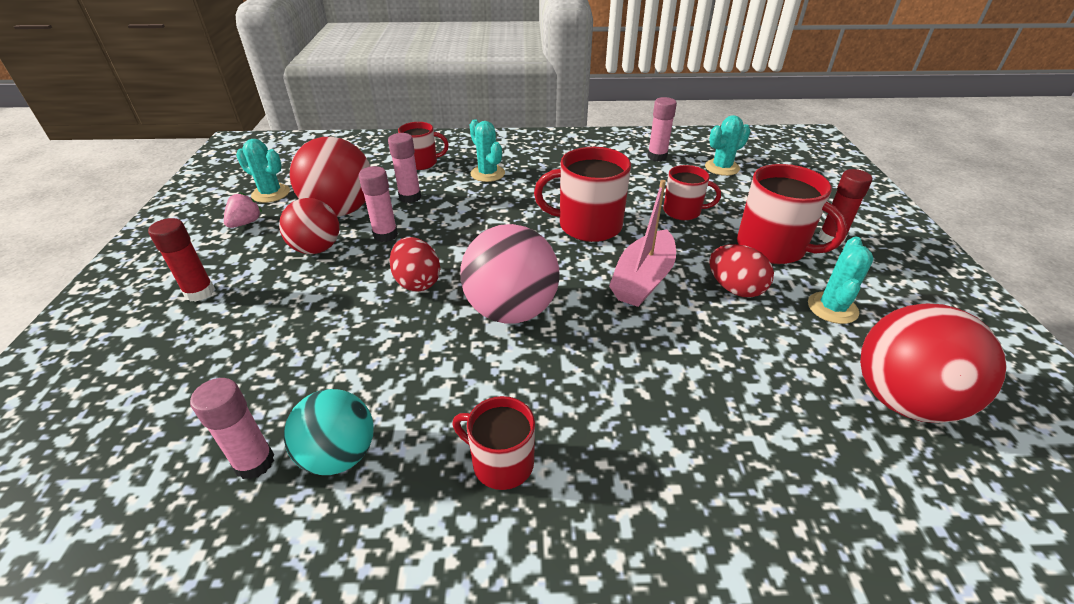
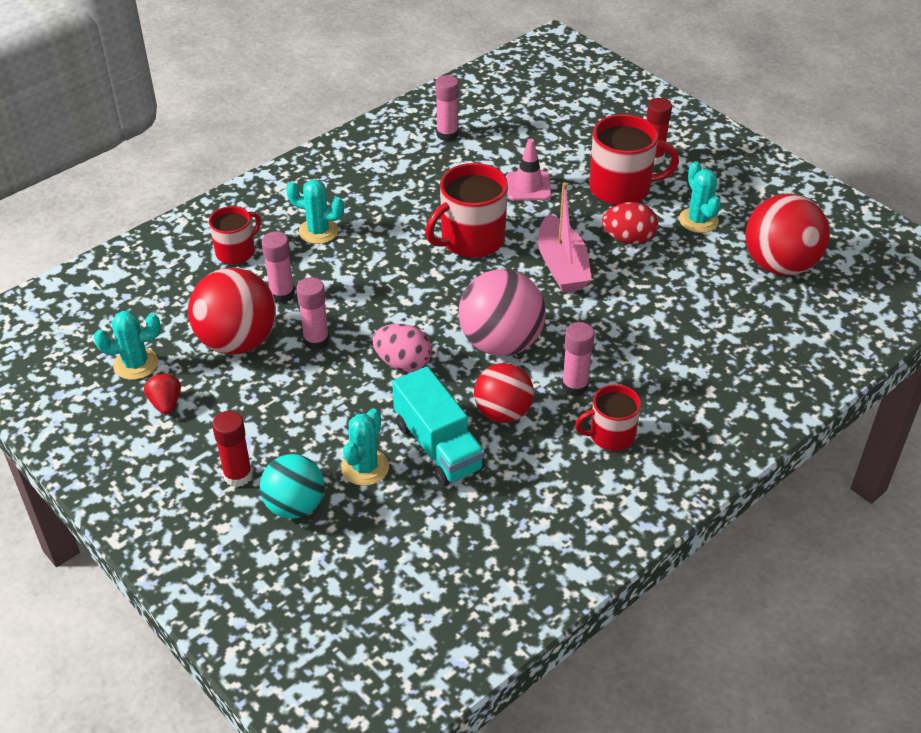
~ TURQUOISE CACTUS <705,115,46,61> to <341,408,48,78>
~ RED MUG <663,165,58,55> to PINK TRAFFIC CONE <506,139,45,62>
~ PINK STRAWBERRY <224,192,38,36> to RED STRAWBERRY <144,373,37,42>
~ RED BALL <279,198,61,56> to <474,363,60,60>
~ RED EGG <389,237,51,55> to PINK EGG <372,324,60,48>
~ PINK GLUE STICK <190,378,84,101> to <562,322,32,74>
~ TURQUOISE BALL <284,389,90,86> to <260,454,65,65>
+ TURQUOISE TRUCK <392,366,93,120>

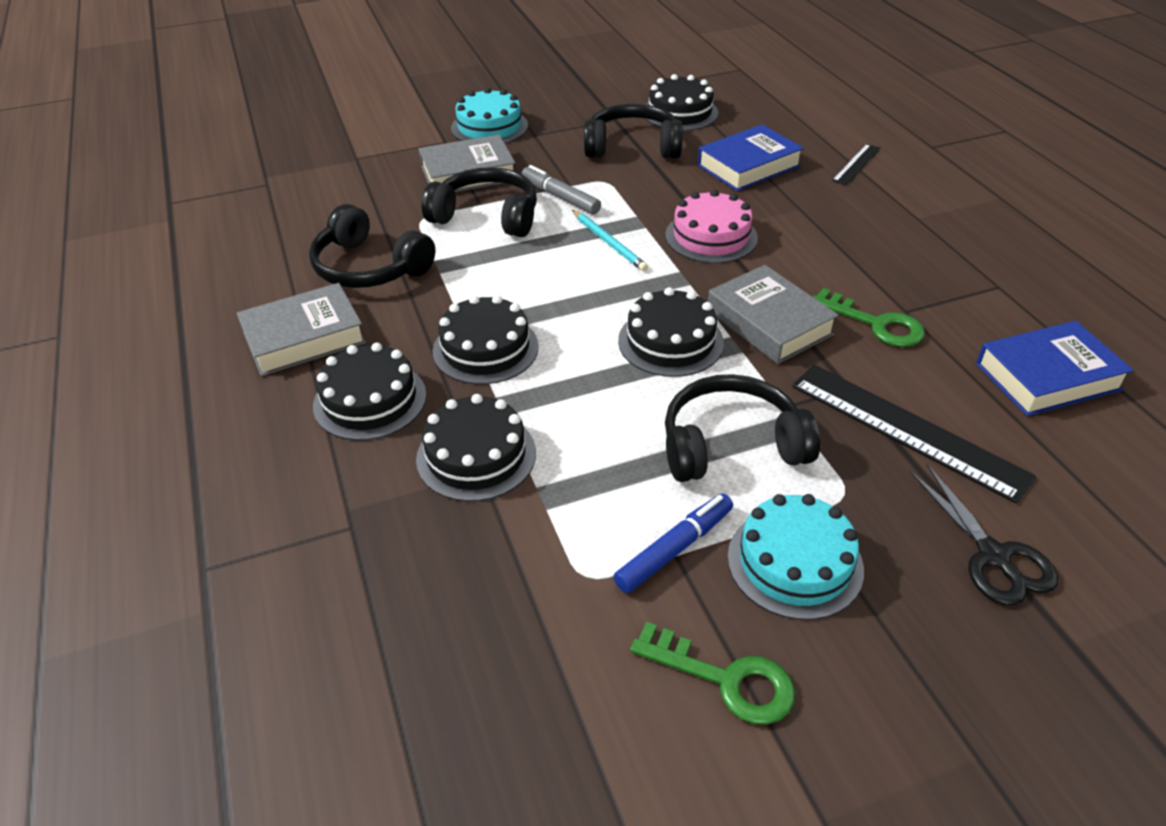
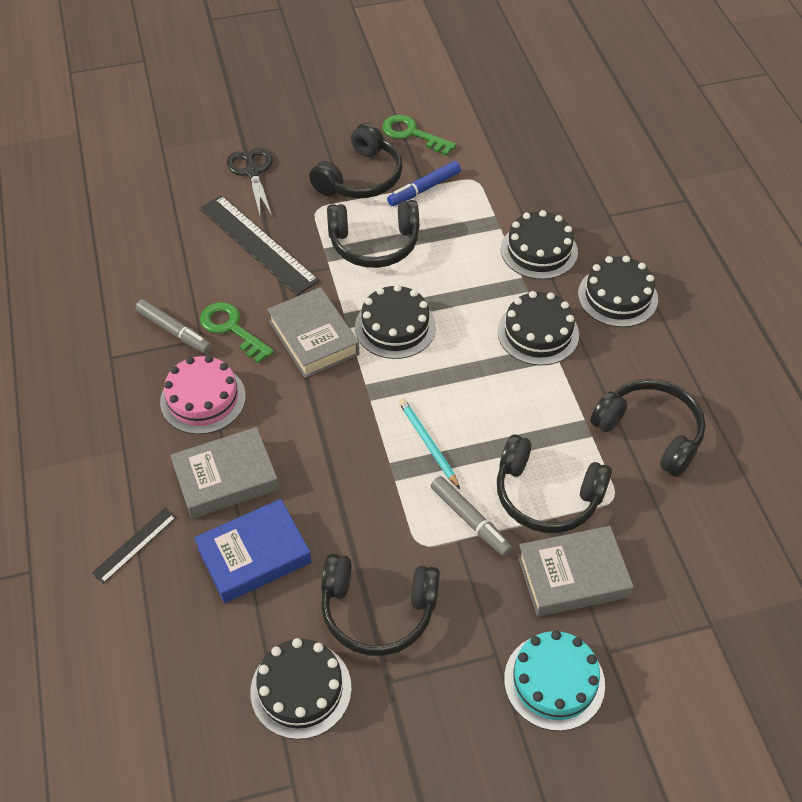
~ PINK CAKE <665,190,93,73> to <160,355,86,79>
~ GREY BOOK <237,283,129,93> to <170,427,109,92>
- BLUE BOOK <976,321,157,95>
~ TURQUOISE CAKE <728,494,136,126> to BLACK HEADPHONES <309,123,93,75>
+ GREY MARKER <135,299,77,55>

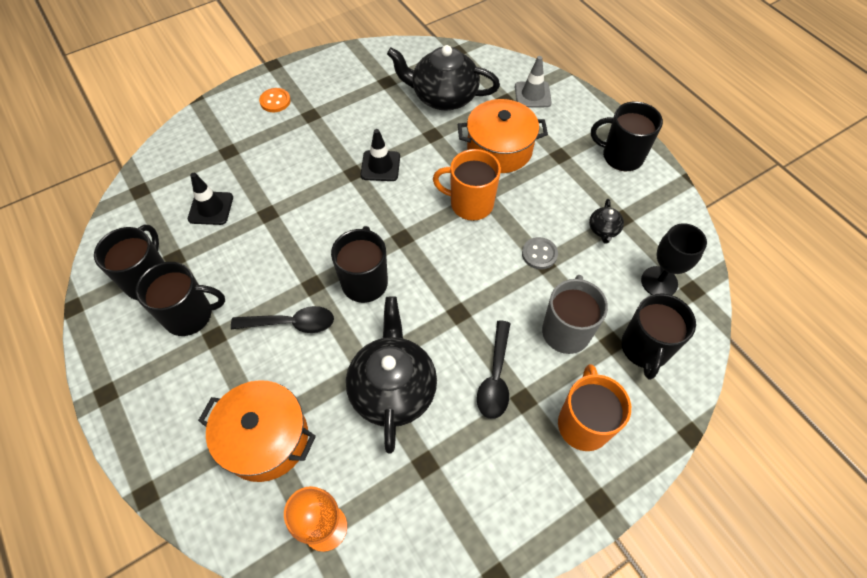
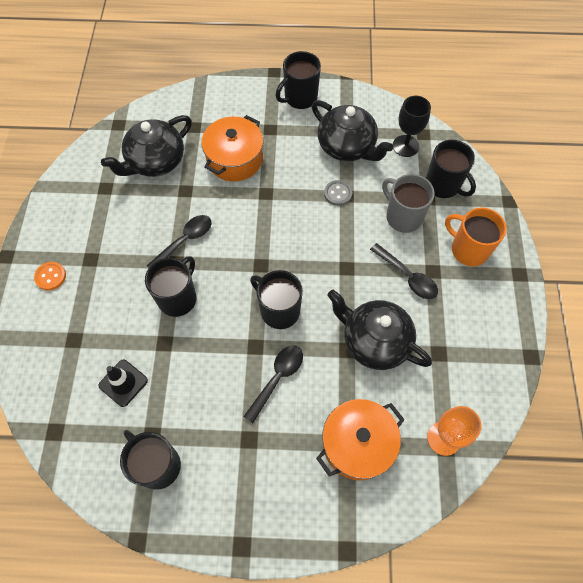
- GREY TRAFFIC CONE <515,56,37,52>
~ BLACK TRAFFIC CONE <360,129,40,52> to BLACK SPOON <147,215,65,53>
- ORANGE MUG <433,149,68,72>
~ BLACK TEAPOT <589,199,35,45> = <312,100,81,61> x2.27
~ BLACK MUG <136,262,89,74> to <145,256,51,61>

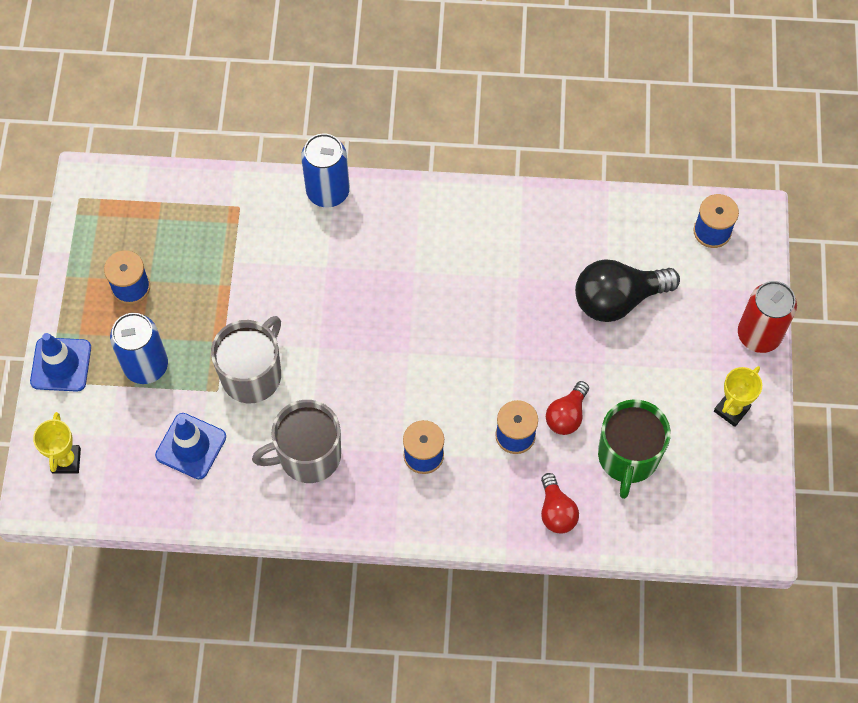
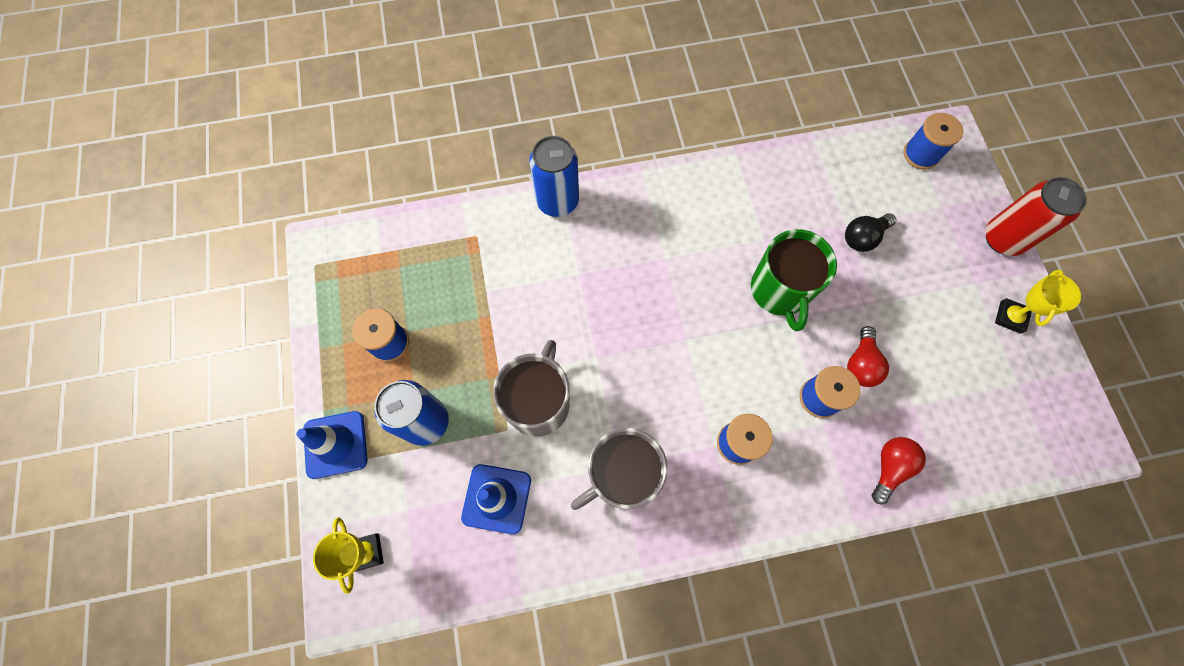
~ BLACK LIGHT BULB <575,259,105,63> = <845,213,51,39> x0.57
~ GREEN MUG <598,399,73,100> to <751,229,86,102>
~ RED LIGHT BULB <541,473,38,61> = <872,437,54,67> 120 degrees counterclockwise

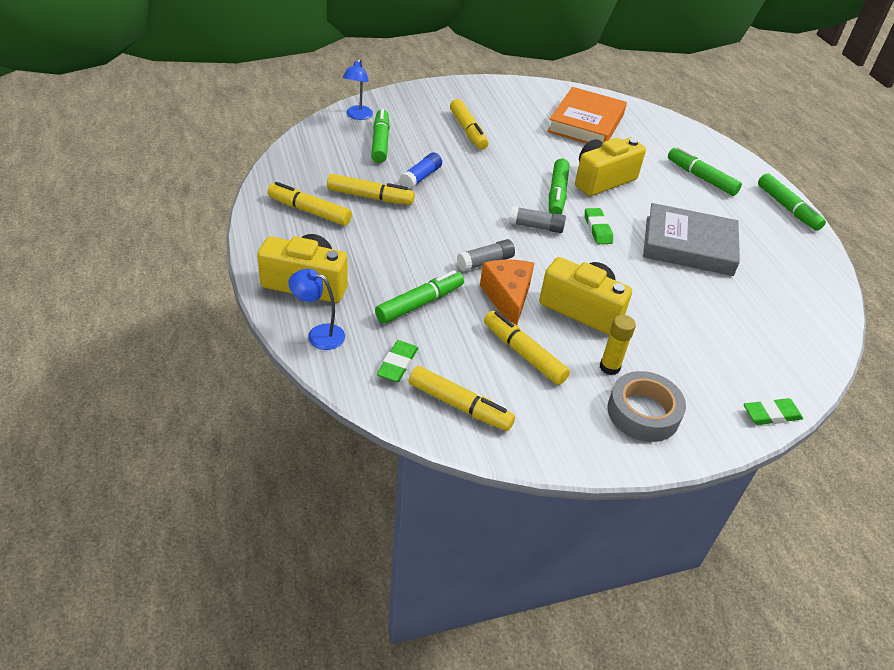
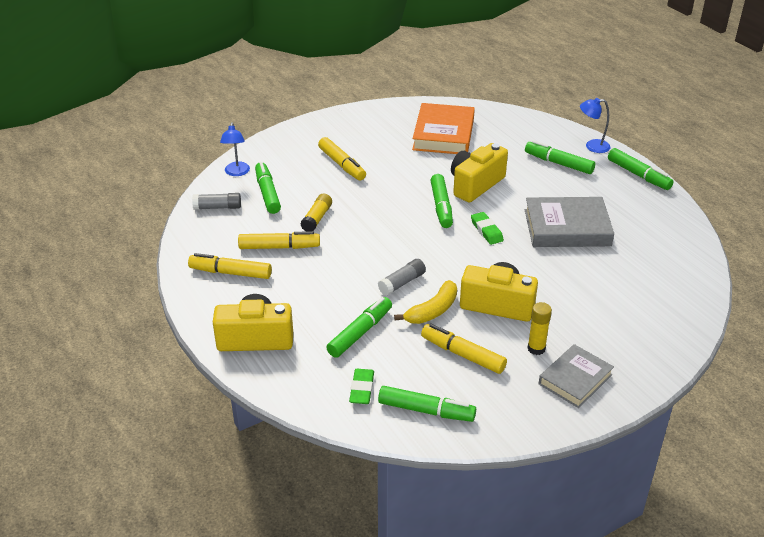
~ BLUE GLUE STICK <400,152,42,37> to YELLOW GLUE STICK <300,194,32,38>
~ GREY GLUE STICK <509,206,57,27> to <192,193,49,17>
~ ORANGE CHEESE <480,260,54,65> to YELLOW BANANA <394,280,63,44>
~ BLUE LAMP <288,269,57,81> to <580,98,30,55>
~ YELLOW MARKER <409,366,106,65> to GREEN MARKER <378,386,98,36>
~ GREY TAPE <608,371,78,71> to GREY BOOK <539,344,75,64>
- GREEN ERASER <744,398,59,27>

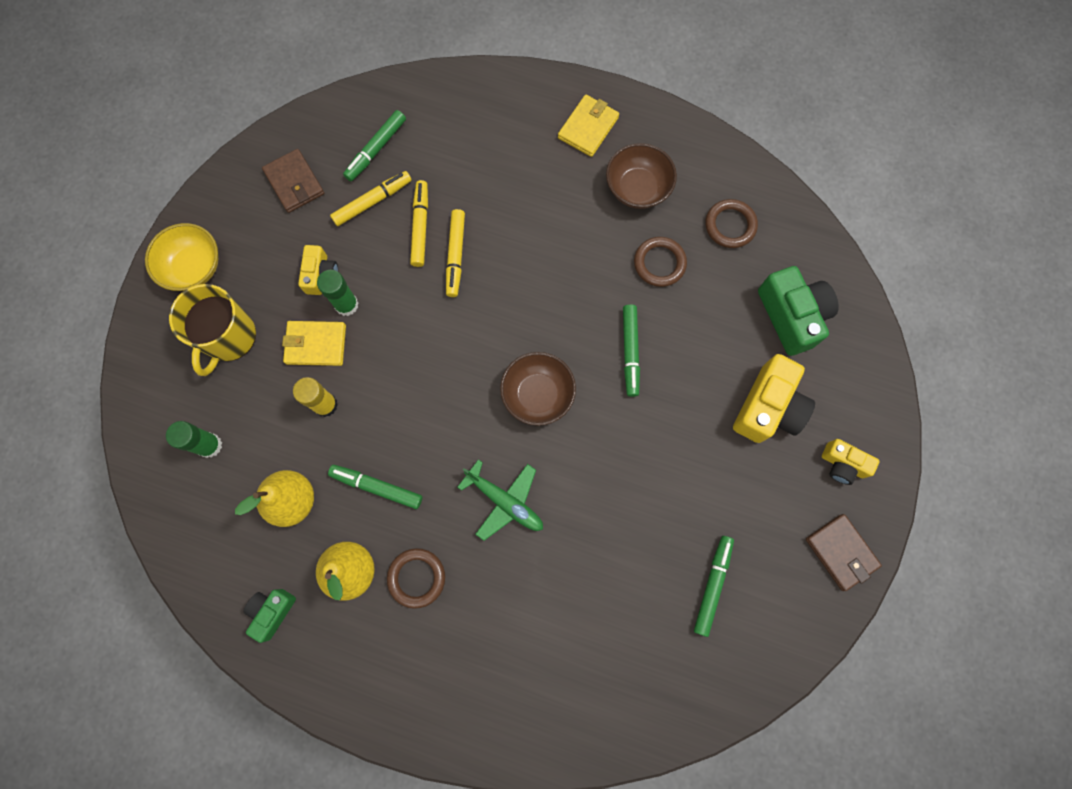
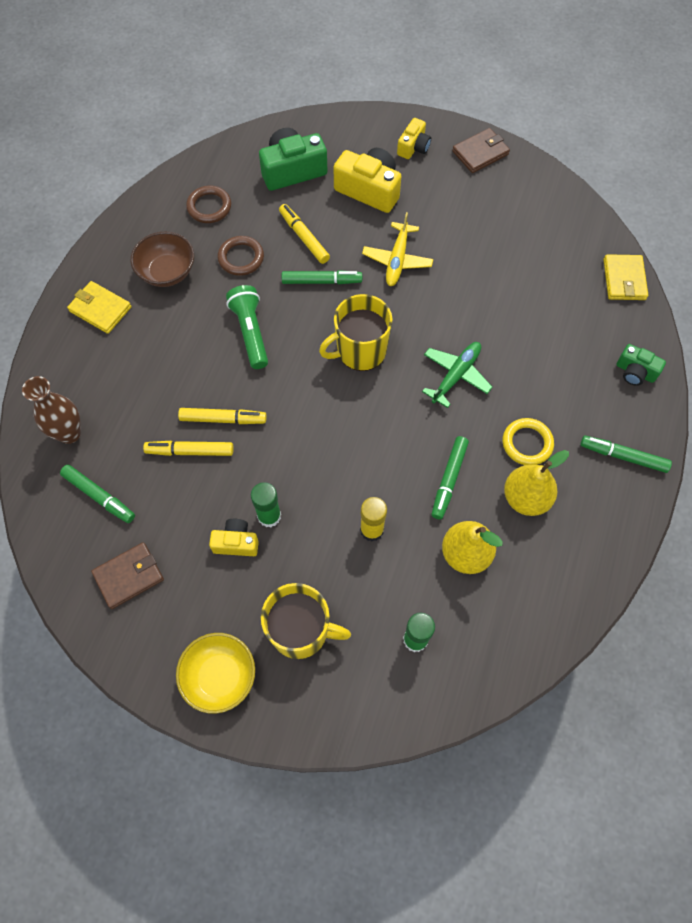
~ YELLOW MARKER <330,171,81,55> to <279,204,51,60>
~ YELLOW WALLET <282,321,64,45> to <603,254,45,46>
~ BROWN BOWL <500,352,76,74> to YELLOW MUG <319,294,74,77>
~ GREEN MARKER <694,536,40,101> to <581,436,91,37>
~ BROWN RING <387,548,58,61> to YELLOW RING <503,418,51,47>
~ GREEN CAMERA <243,589,53,54> to <617,344,49,42>
+ YELLOW PLANE <362,212,71,74>
+ GREEN FLASHLIGHT <226,285,42,84>
+ BROWN VASE <22,376,59,68>

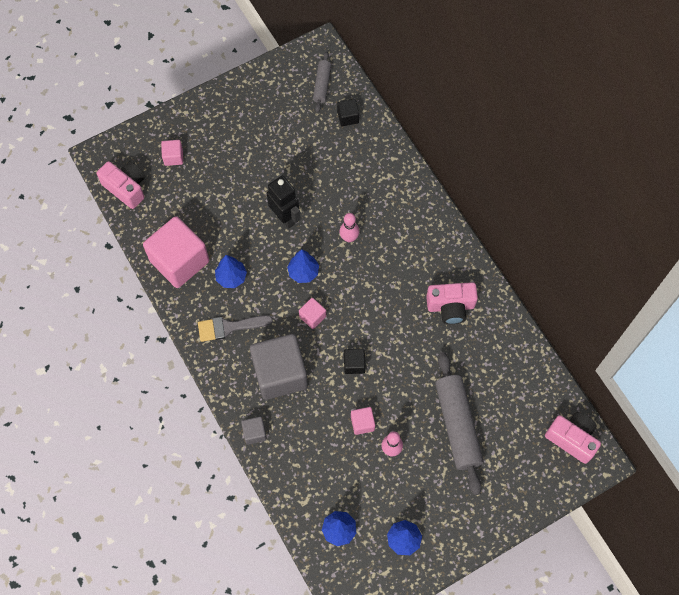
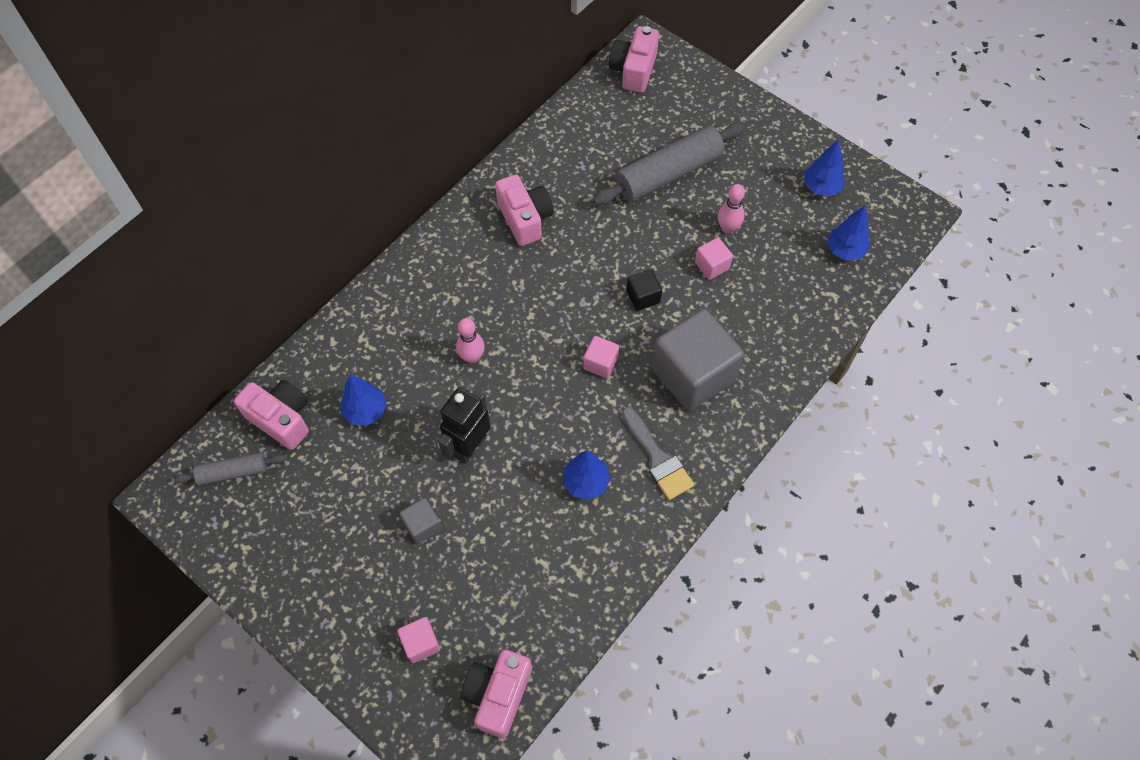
~ BLACK CUBE <337,99,22,27> to PINK CAMERA <234,380,75,70>
- PINK CUBE <143,216,66,72>
~ BLUE TREE <287,249,32,34> to <341,374,46,52>
~ GREY CUBE <241,417,26,28> to <400,498,42,46>

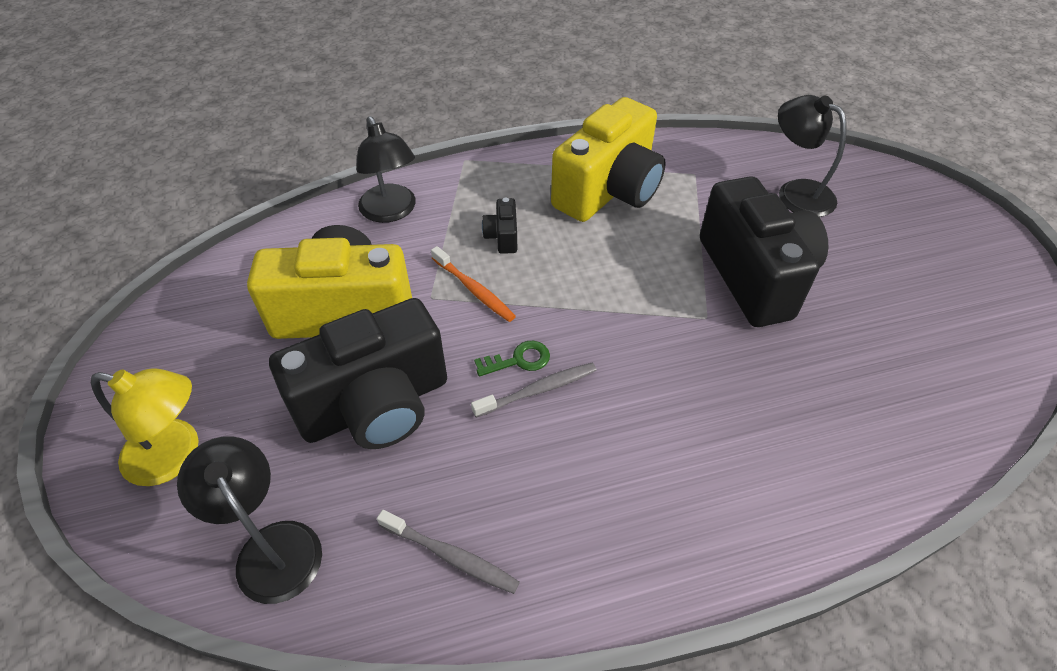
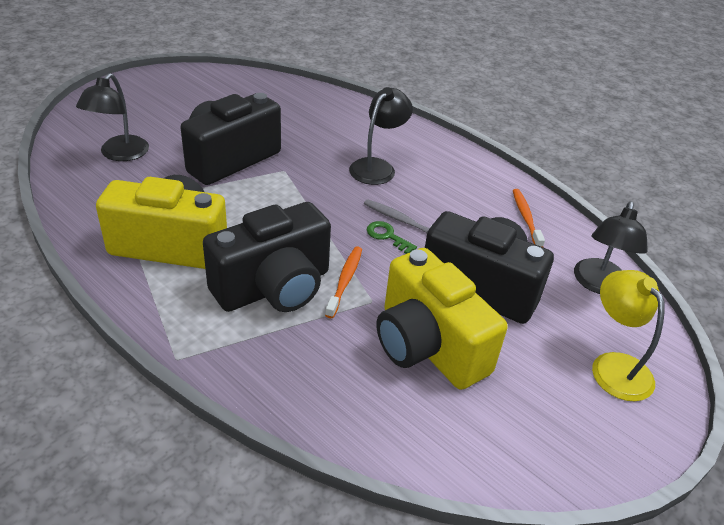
~ BLACK LAMP <356,116,60,107> to <349,87,64,98>
~ BLACK CAMERA <482,198,35,56> = <203,202,128,110> x2.47
~ GREY TOOTHBRUSH <377,510,143,84> to ORANGE TOOTHBRUSH <513,189,32,58>

